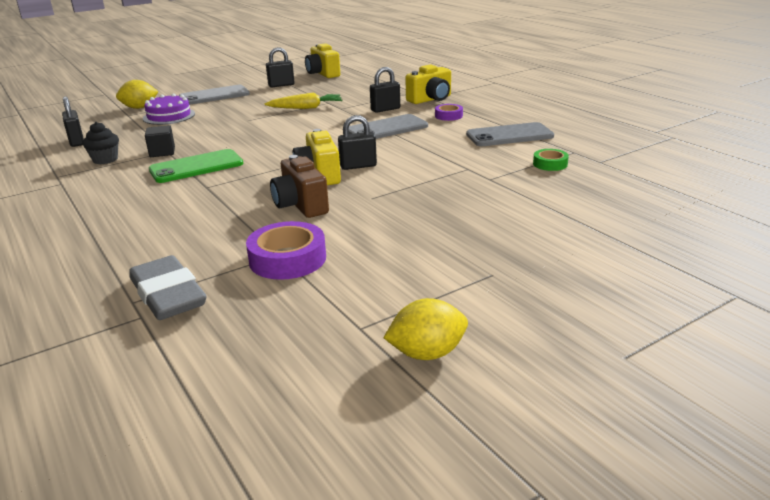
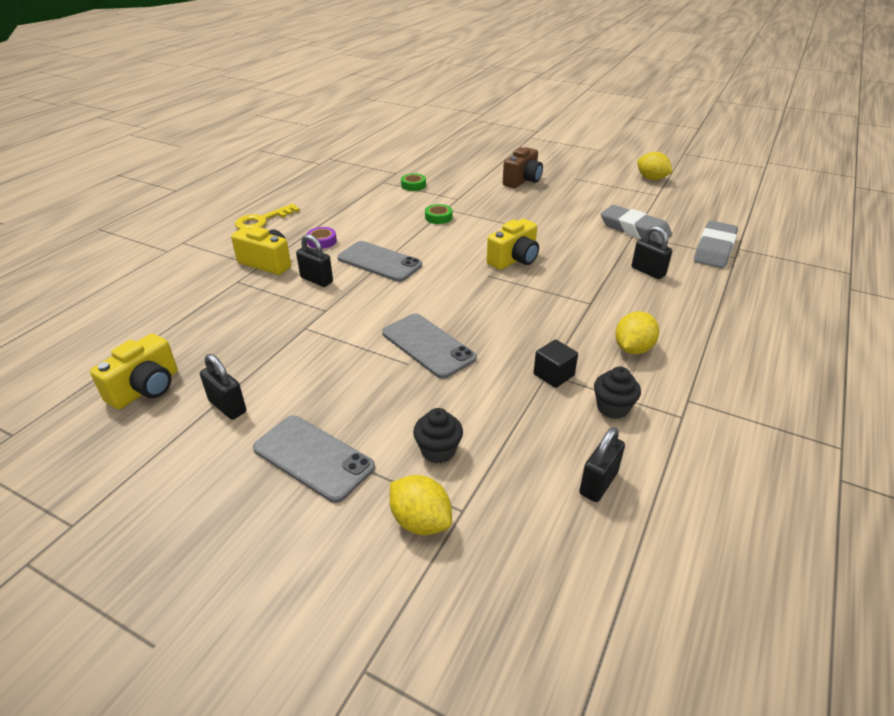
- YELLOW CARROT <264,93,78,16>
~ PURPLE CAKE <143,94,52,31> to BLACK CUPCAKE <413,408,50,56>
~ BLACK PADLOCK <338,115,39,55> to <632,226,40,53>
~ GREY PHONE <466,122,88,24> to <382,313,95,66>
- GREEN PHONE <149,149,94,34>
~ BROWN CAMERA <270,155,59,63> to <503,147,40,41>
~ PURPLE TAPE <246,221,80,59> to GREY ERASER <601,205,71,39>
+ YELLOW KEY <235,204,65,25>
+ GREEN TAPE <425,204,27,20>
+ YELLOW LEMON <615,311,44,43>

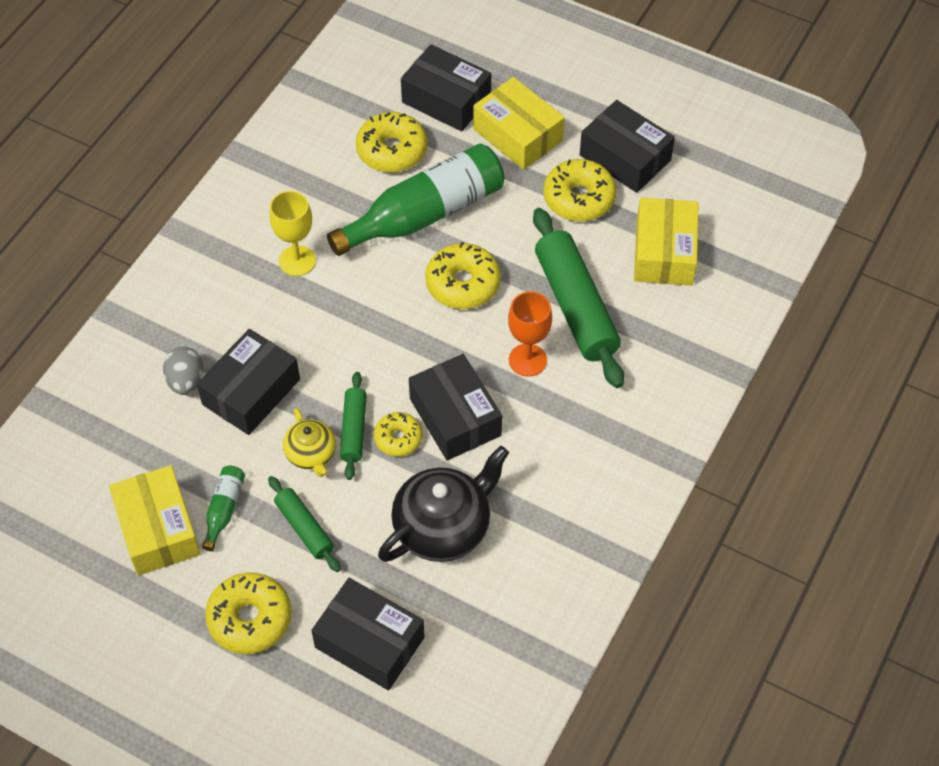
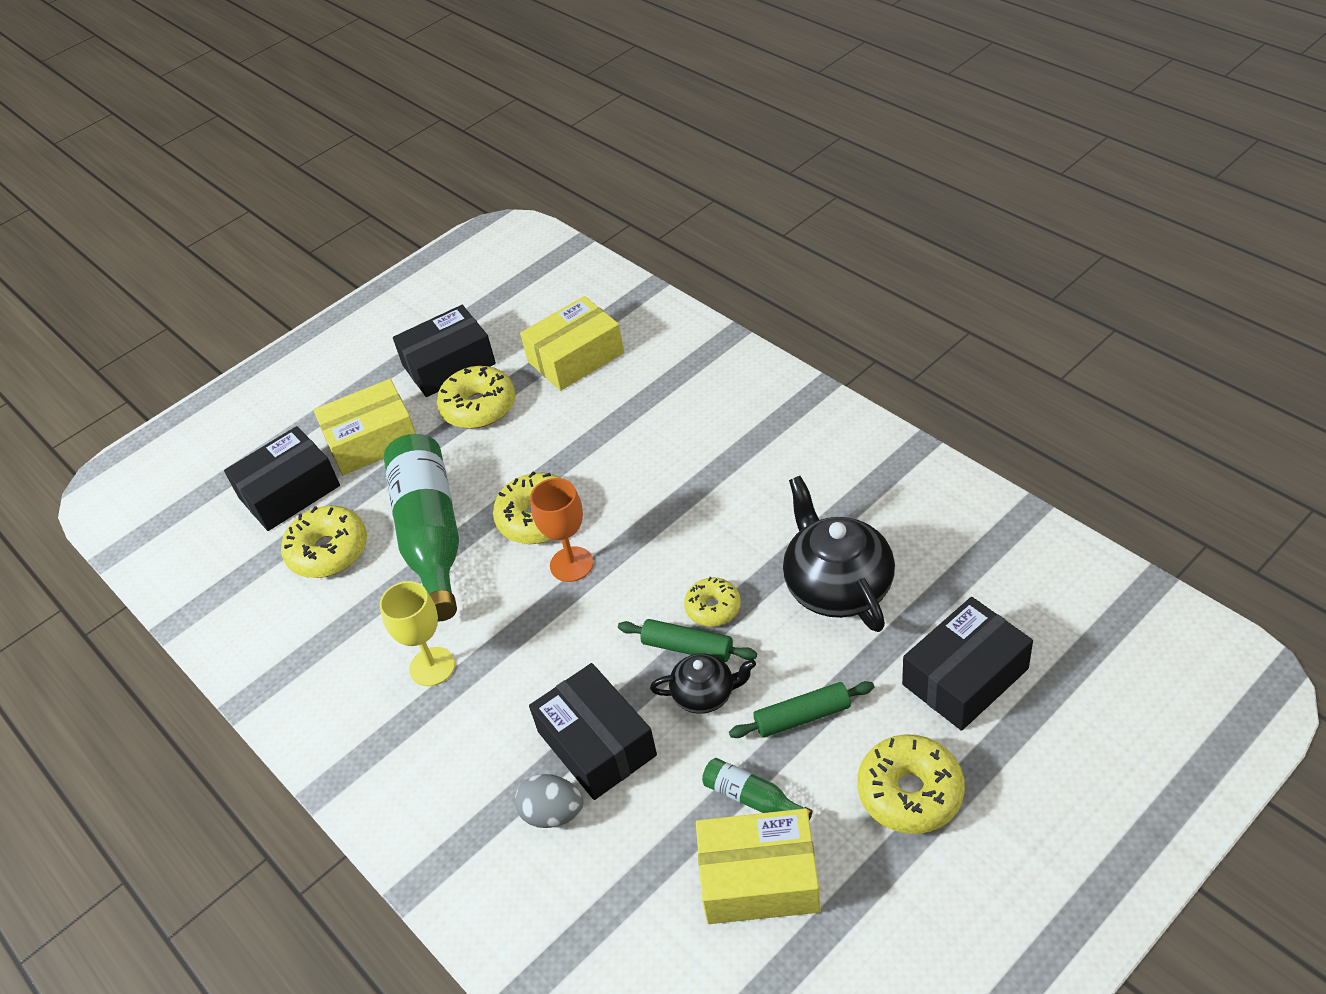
~ YELLOW BOX <634,197,65,89> = <520,296,104,95> 60 degrees counterclockwise
- GREEN ROLLING PIN <533,208,91,180>
~ ORANGE GOBLET <508,291,44,86> to <530,478,63,104>
- BLACK BOX <409,354,93,107>
~ YELLOW TEAPOT <283,408,53,69> to BLACK TEAPOT <650,653,106,61>

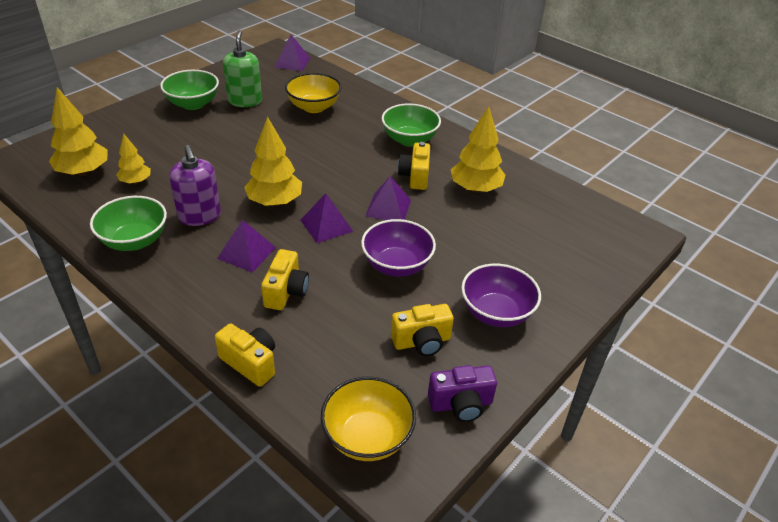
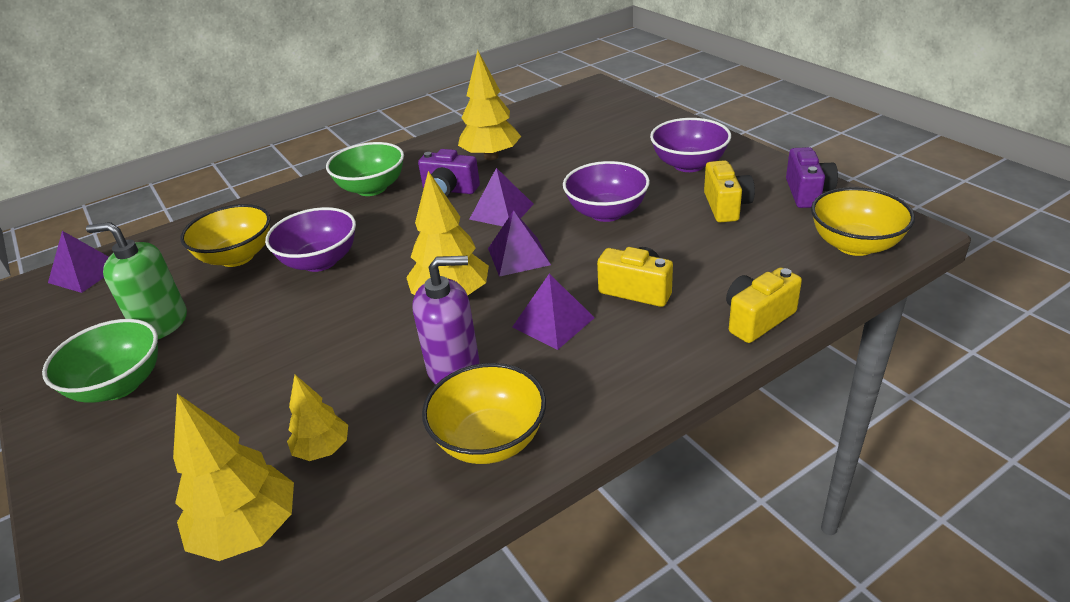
~ YELLOW CAMERA <398,142,32,48> to PURPLE CAMERA <418,149,62,48>
~ GREEN BOWL <90,196,77,55> to YELLOW BOWL <422,363,124,101>
+ PURPLE BOWL <265,207,91,65>

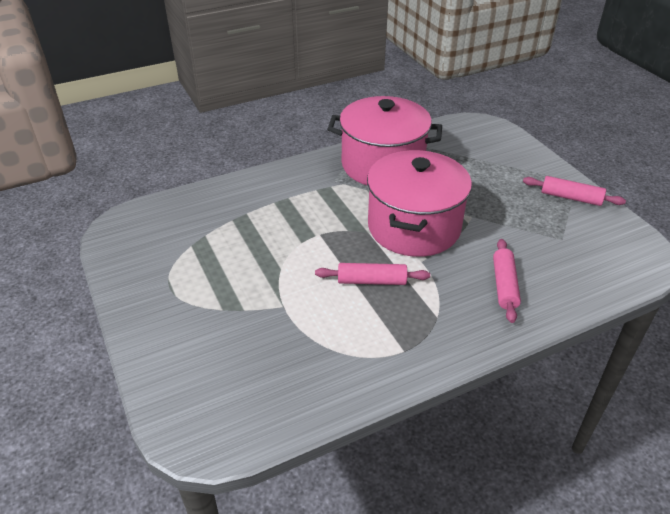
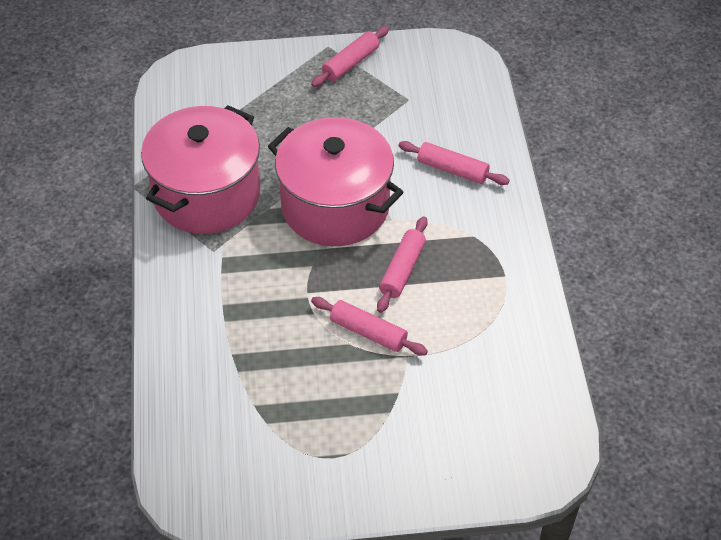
+ PINK ROLLING PIN <311,297,117,59>

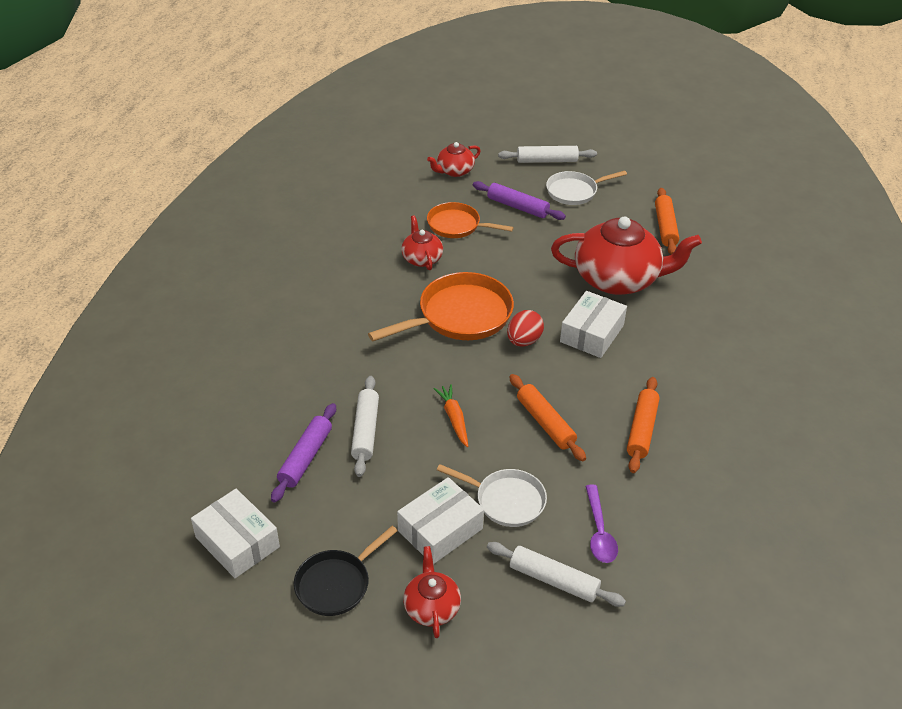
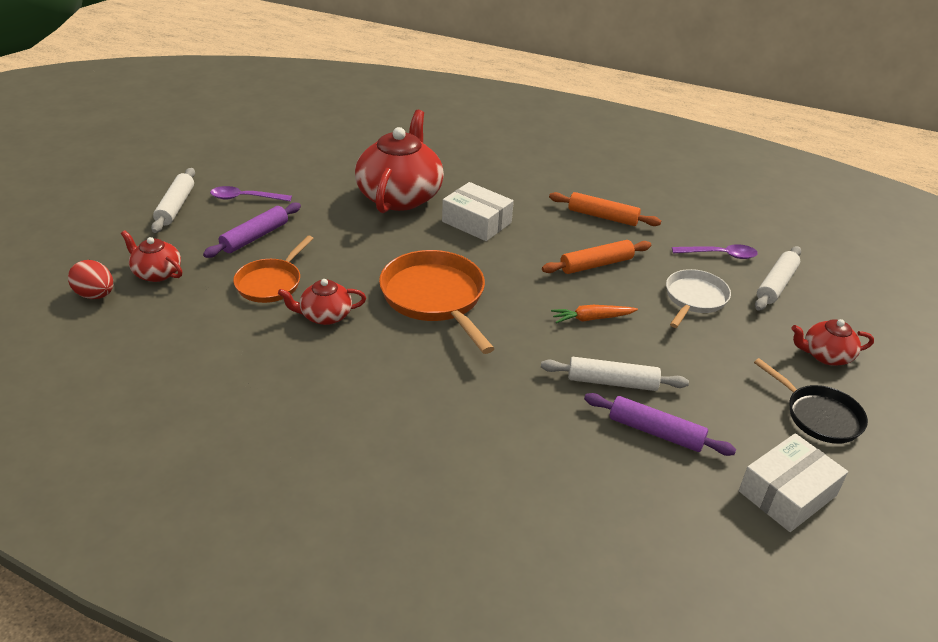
~ RED TEAPOT <427,142,54,35> = <121,230,61,52> 150 degrees clockwise
~ WHITE PAN <546,171,81,34> to PURPLE SPOON <210,186,82,15>
- ORANGE ROLLING PIN <655,188,24,67>
~ RED EGG <507,310,37,36> to <68,260,45,39>
- WHITE BOX <397,477,87,87>

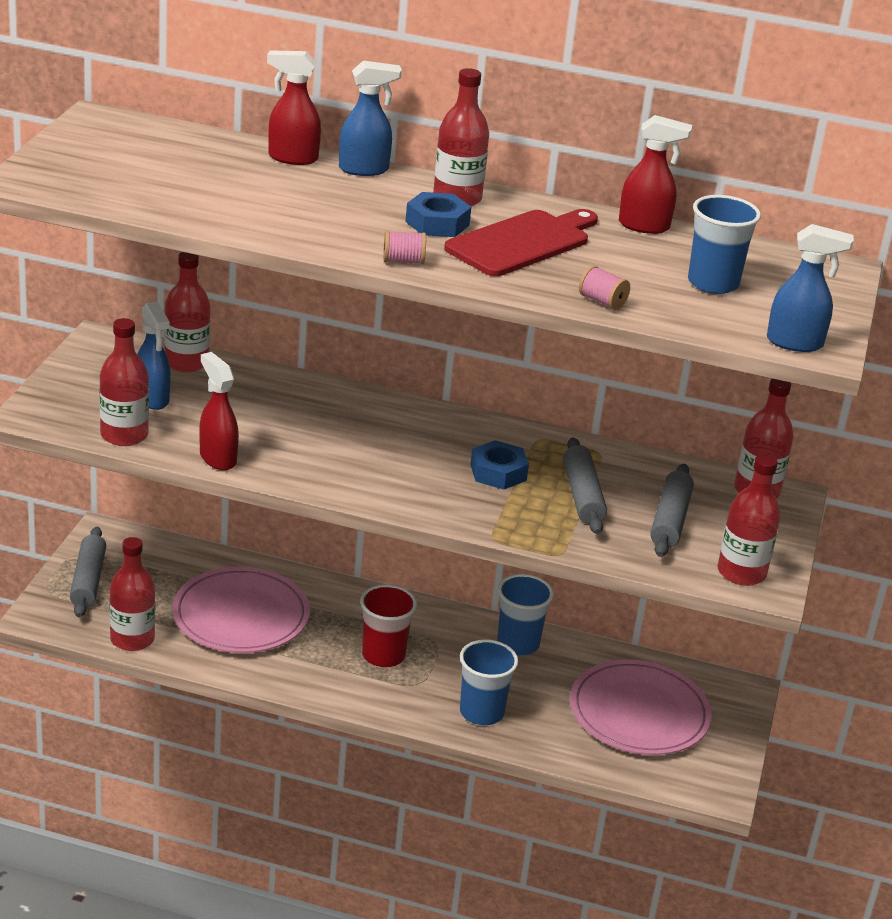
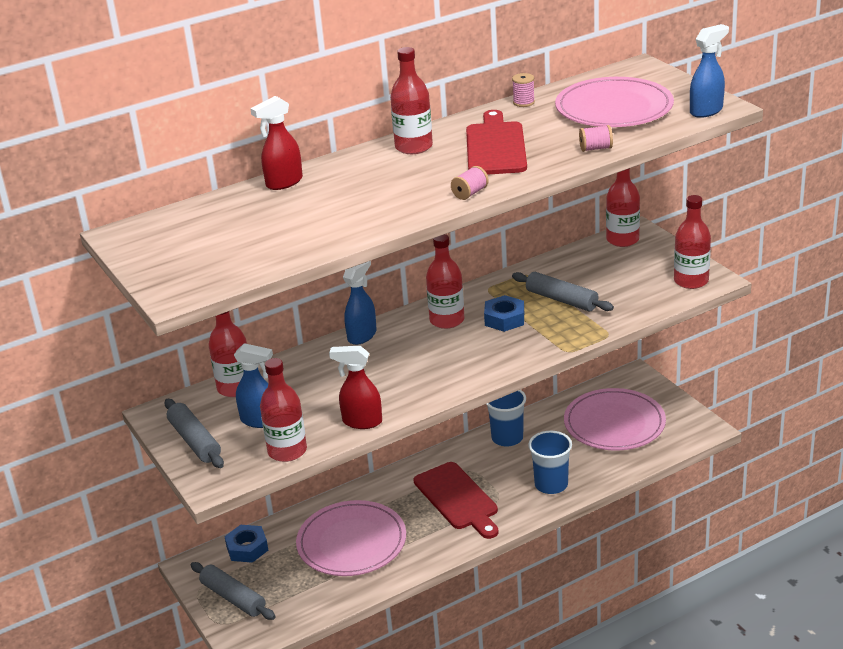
~ BLUE SPRAY BOTTLE <339,61,63,115> to <343,261,34,84>
~ RED SPRAY BOTTLE <619,115,73,119> to PINK SPOOL <512,73,23,34>
~ BLUE NUT <405,192,66,45> to <224,525,44,38>
~ BLUE CUP <688,195,73,99> to PINK PLATE <555,77,119,50>
~ GREY ROLLING PIN <650,464,44,93> to <165,399,59,69>
~ RED BOTTLE <109,537,46,114> to <426,234,39,95>
~ RED CUP <360,584,57,83> to RED CUTTING BOARD <414,462,84,77>

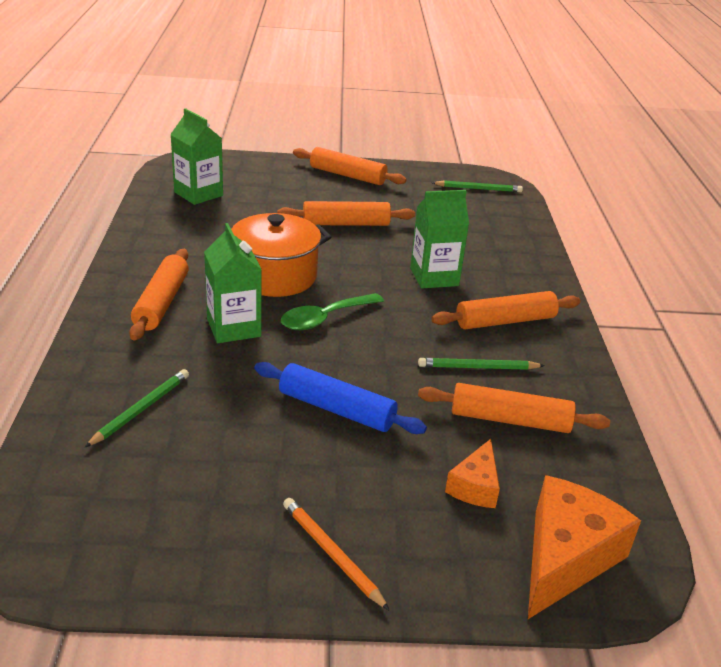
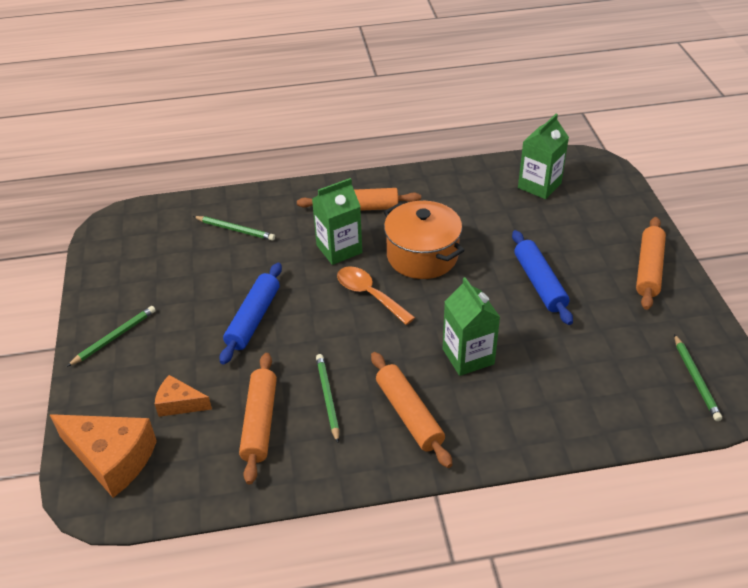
~ ORANGE ROLLING PIN <277,201,138,25> to BLUE ROLLING PIN <512,230,61,95>
~ GREEN SPOON <281,293,103,37> to ORANGE SPOON <337,266,78,59>
~ ORANGE PENCIL <283,498,107,113> to GREEN PENCIL <67,306,89,61>

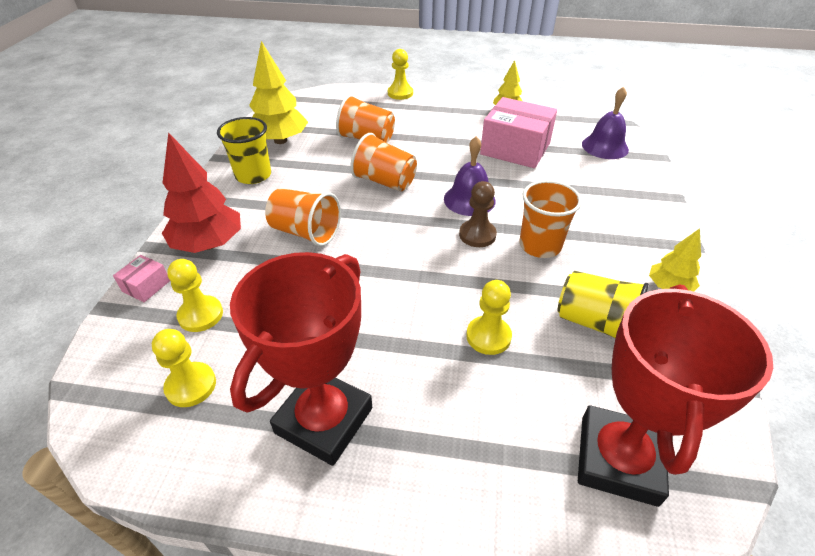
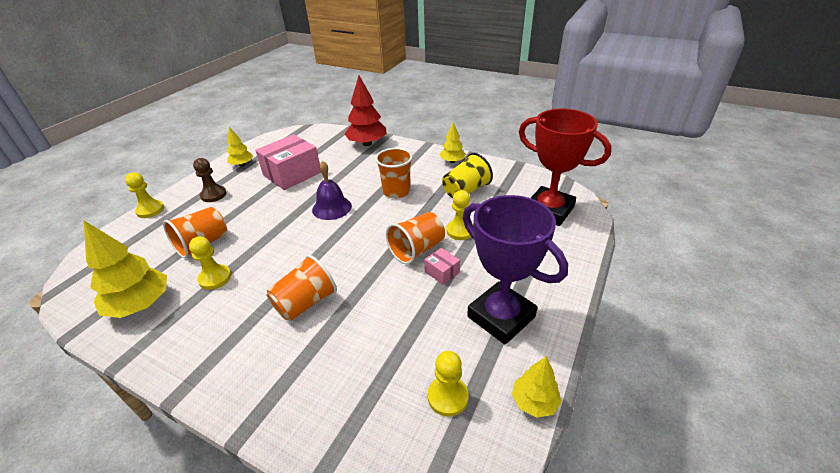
- PURPLE BELL <582,87,47,72>
- YELLOW CUP <217,117,54,67>
~ RED TREE <162,132,79,121> to <345,75,42,71>
~ ORANGE CUP <350,133,67,58> to <386,212,59,52>
~ BROWN PAWN <459,181,38,66> to <193,158,34,44>
~ RED TROPHY <230,252,142,214> to PURPLE TROPHY <463,195,105,150>
~ PINK BOX <113,255,57,47> to <424,248,36,37>
~ YELLOW PAWN <167,259,56,73> to <189,236,42,54>
+ YELLOW TREE <512,356,49,62>

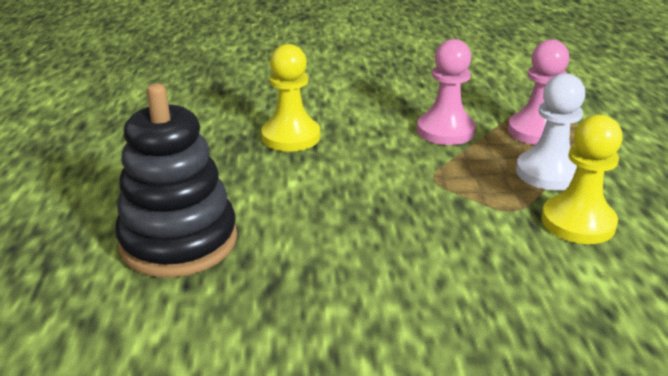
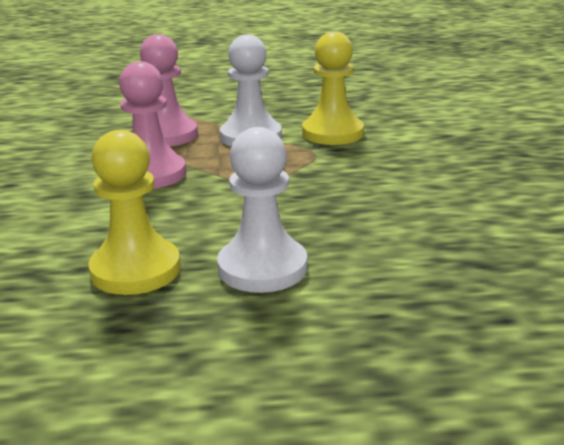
- BLACK STACKING TOY <115,83,122,194>
+ WHITE PAWN <217,127,90,166>

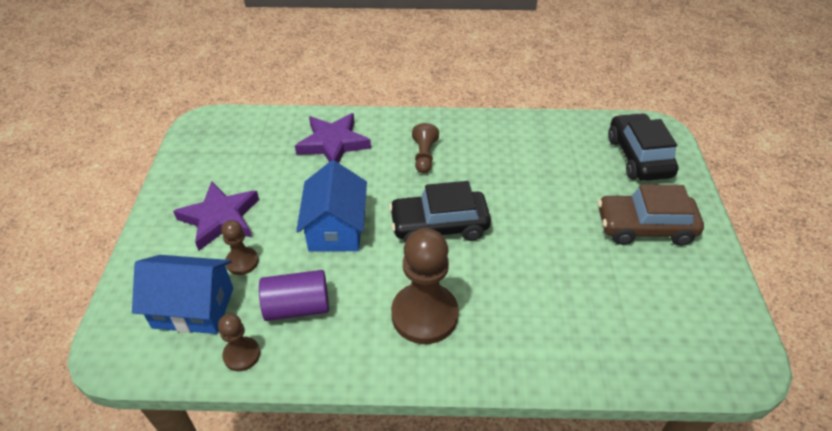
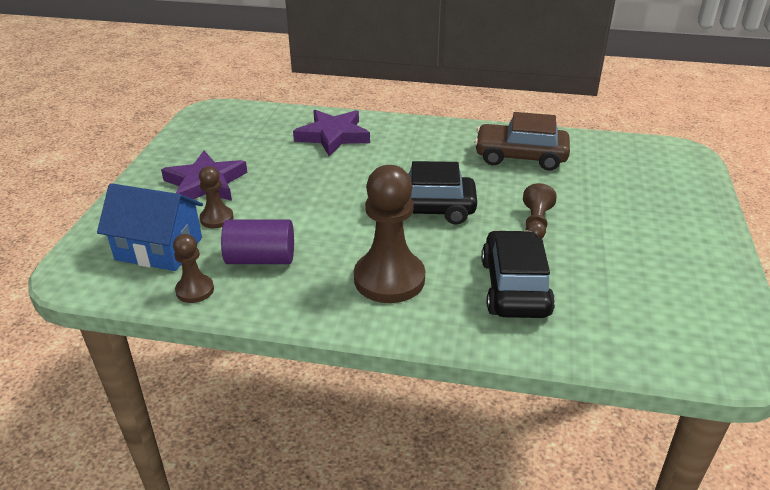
~ BLACK CAR <608,113,71,68> to <481,230,74,88>
~ BROWN PAWN <412,123,27,50> to <523,183,34,55>
- BLUE HOUSE <296,160,71,91>
~ BROWN CAR <598,184,106,62> to <474,112,96,59>

